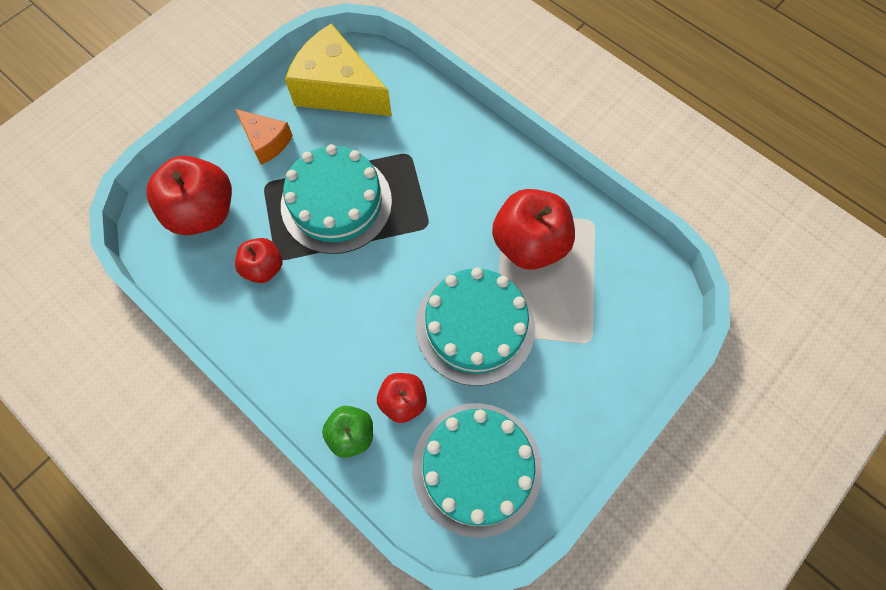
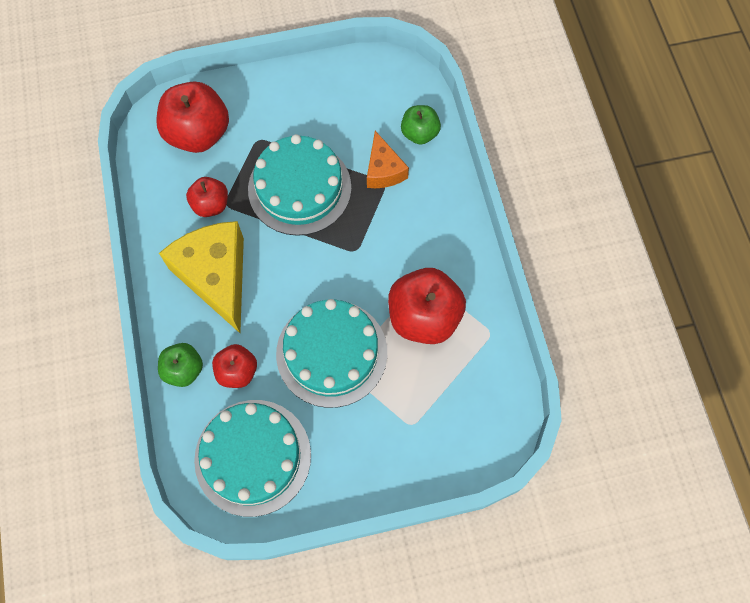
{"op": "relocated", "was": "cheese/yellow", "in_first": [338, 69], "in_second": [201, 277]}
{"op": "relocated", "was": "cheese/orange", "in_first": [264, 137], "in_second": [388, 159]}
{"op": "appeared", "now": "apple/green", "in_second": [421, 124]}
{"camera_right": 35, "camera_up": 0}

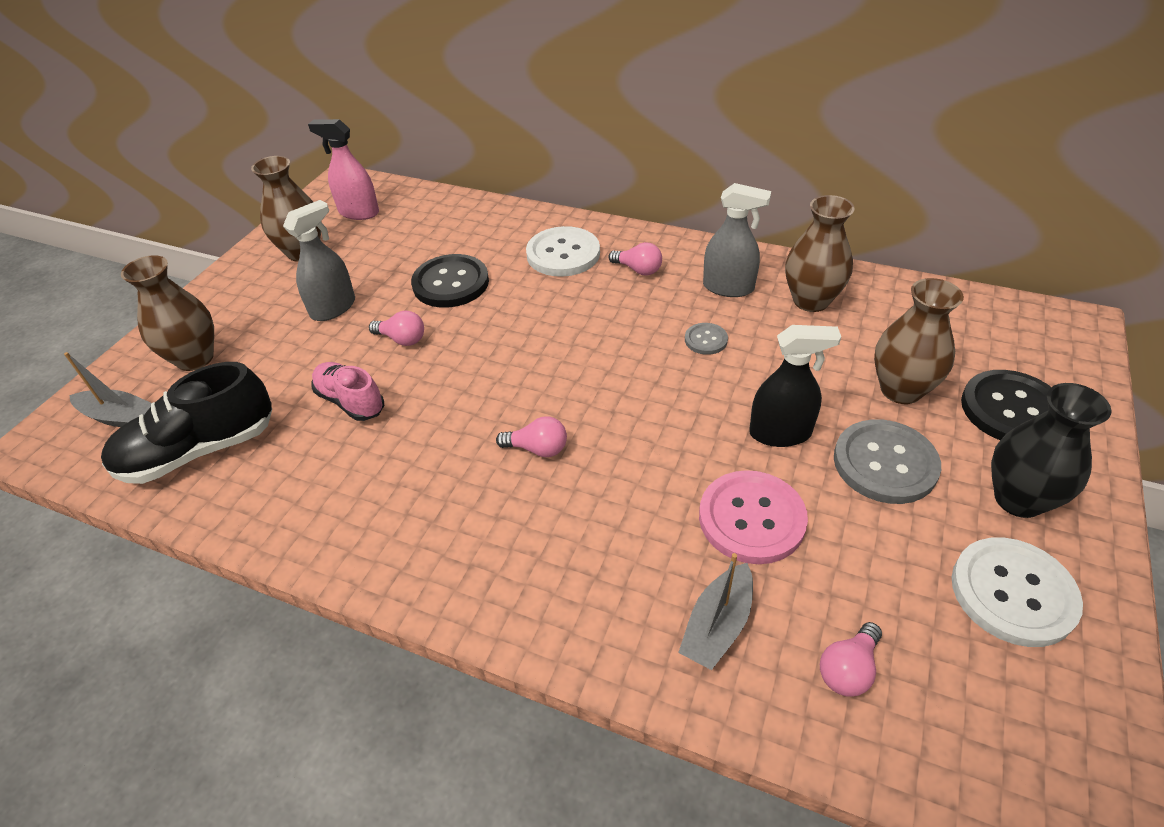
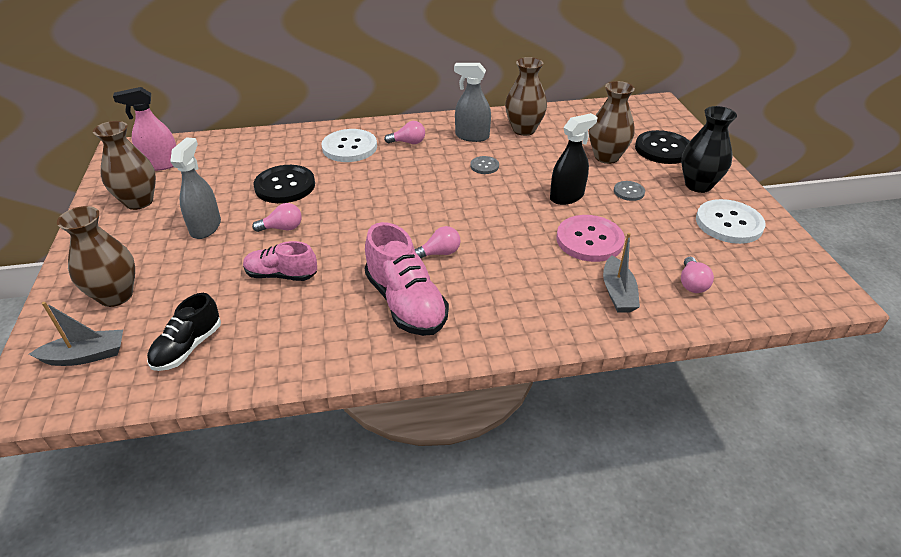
{"op": "size", "was": "shoe/black", "in_first": [186, 423], "in_second": [184, 332], "ratio": 0.63}
{"op": "appeared", "now": "shoe/pink", "in_second": [407, 279]}
{"op": "spun", "was": "spray bottle/grey", "in_first": [737, 240], "in_second": [472, 102], "clockwise": -150}
{"op": "size", "was": "button/grey", "in_first": [887, 461], "in_second": [629, 191], "ratio": 0.5}
{"camera_right": -35, "camera_up": -5}

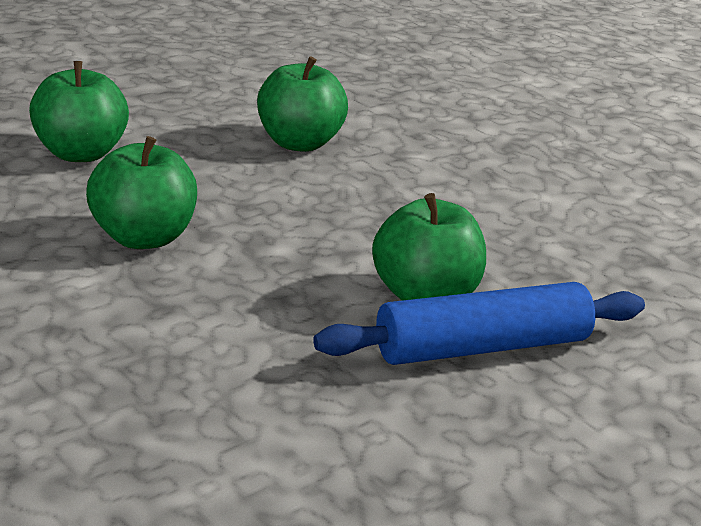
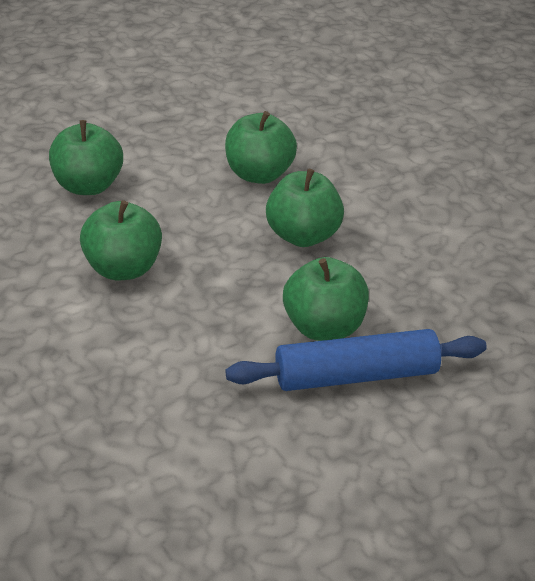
{"op": "appeared", "now": "apple/green", "in_second": [305, 208]}
{"camera_right": 10, "camera_up": 10}

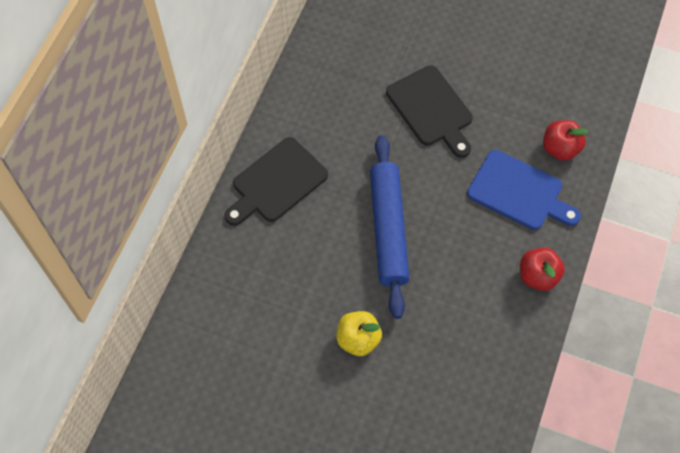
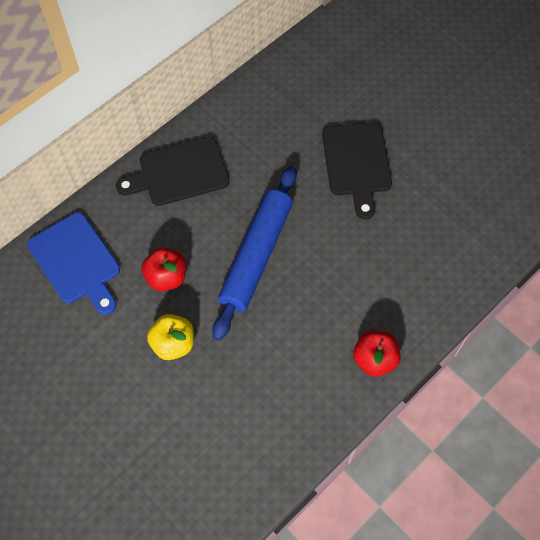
{"op": "relocated", "was": "cutting board/blue", "in_first": [524, 190], "in_second": [73, 263]}
{"op": "relocated", "was": "apple/red", "in_first": [565, 140], "in_second": [163, 269]}
{"camera_right": 25, "camera_up": 0}

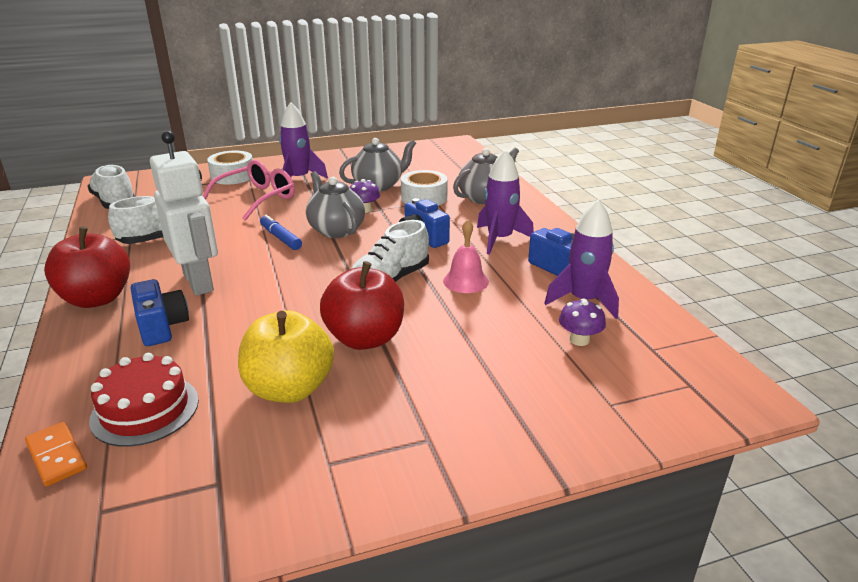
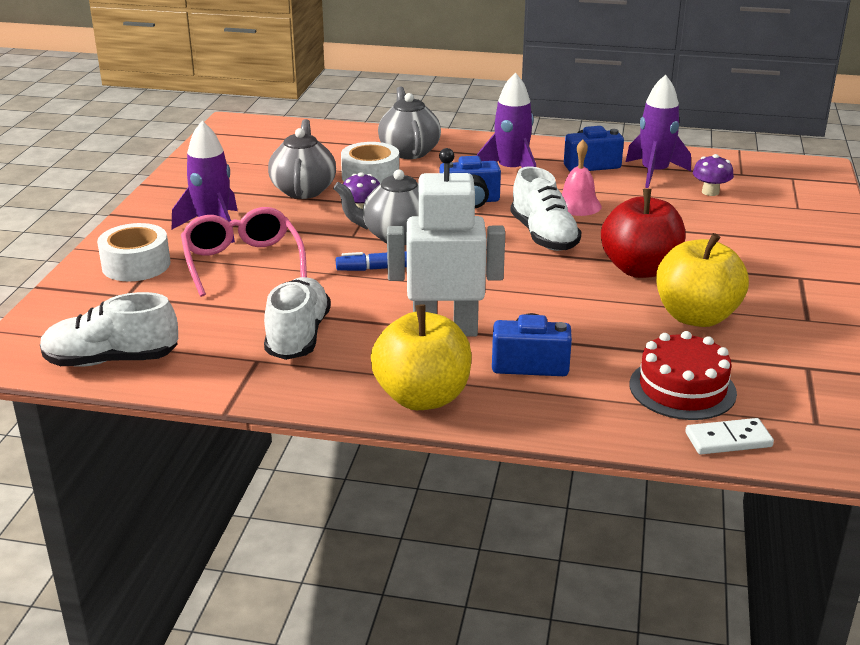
{"op": "colour", "was": "apple/red", "now": "apple/yellow", "in_first": [87, 267], "in_second": [421, 357]}
{"op": "colour", "was": "domino/orange", "now": "domino/white", "in_first": [56, 454], "in_second": [729, 436]}
{"camera_right": -60, "camera_up": 0}

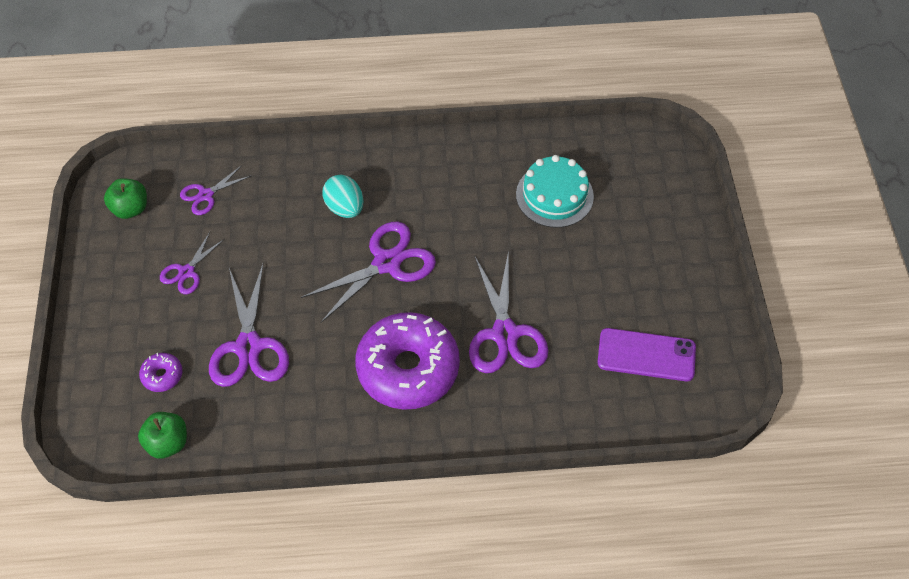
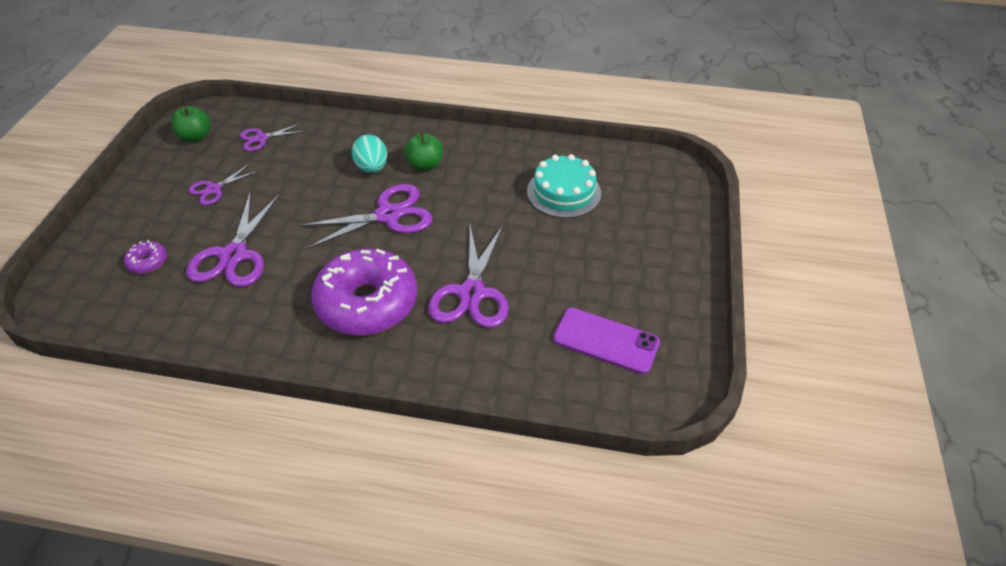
{"op": "relocated", "was": "apple/green", "in_first": [162, 435], "in_second": [424, 151]}
{"camera_right": 15, "camera_up": -10}

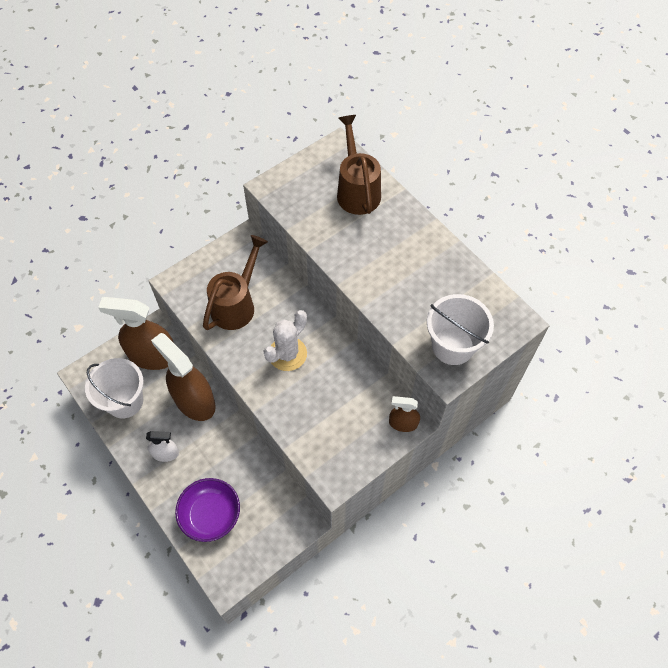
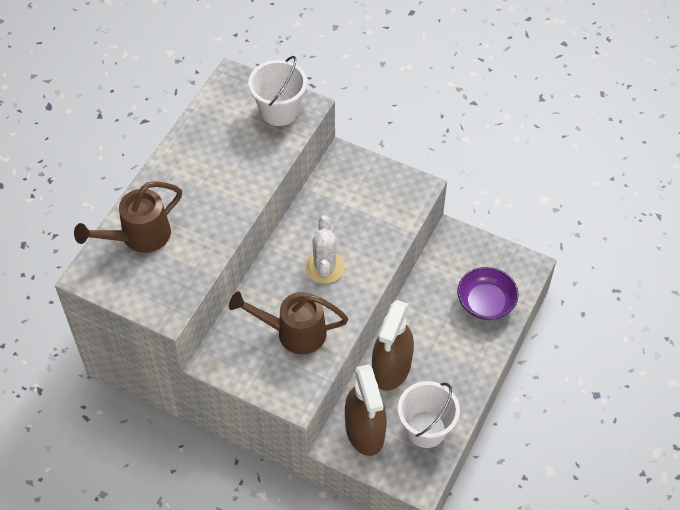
{"op": "spun", "was": "cactus/white", "in_first": [285, 340], "in_second": [325, 249], "clockwise": 75}
{"op": "missing", "was": "spray bottle/white", "in_first": [162, 446]}
{"op": "missing", "was": "spray bottle/brown", "in_first": [404, 414]}
{"camera_right": -115, "camera_up": -5}

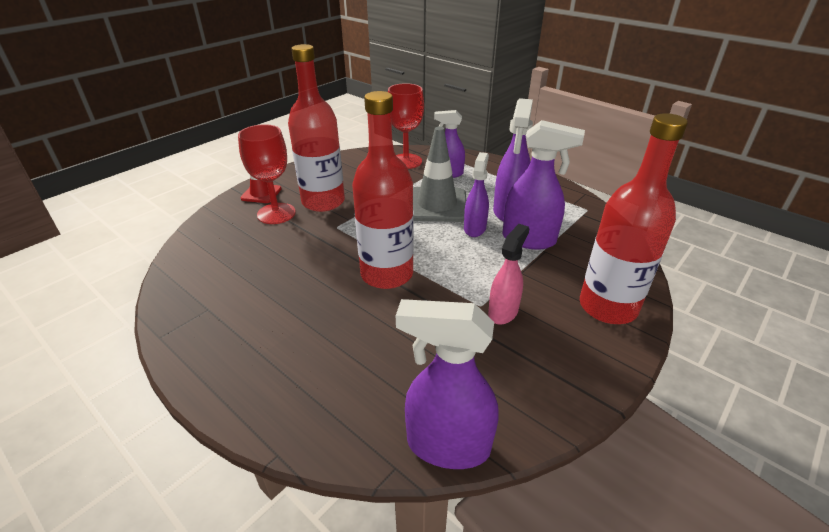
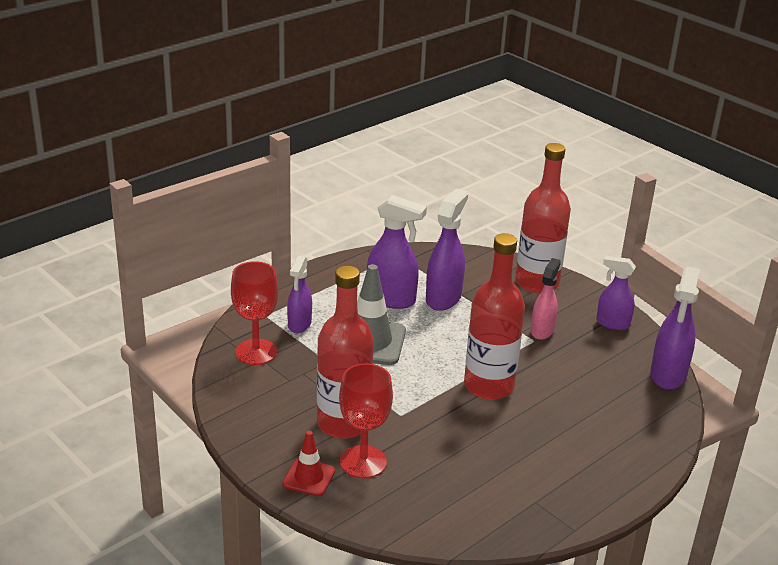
{"op": "spun", "was": "spray bottle/pink", "in_first": [508, 274], "in_second": [546, 299], "clockwise": 75}
{"op": "relocated", "was": "spray bottle/purple", "in_first": [476, 194], "in_second": [616, 293]}
{"camera_right": -85, "camera_up": -5}

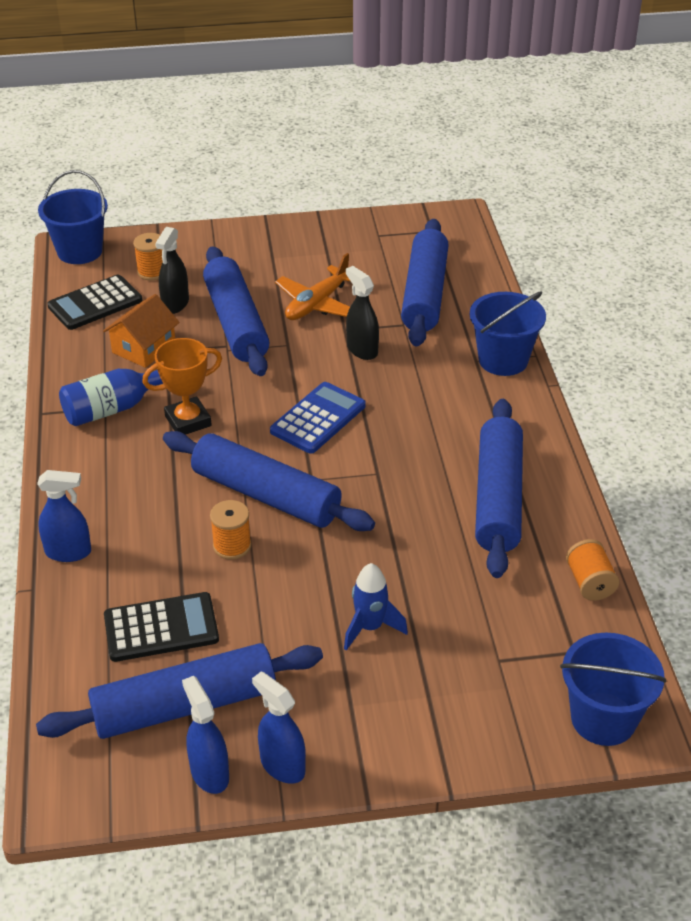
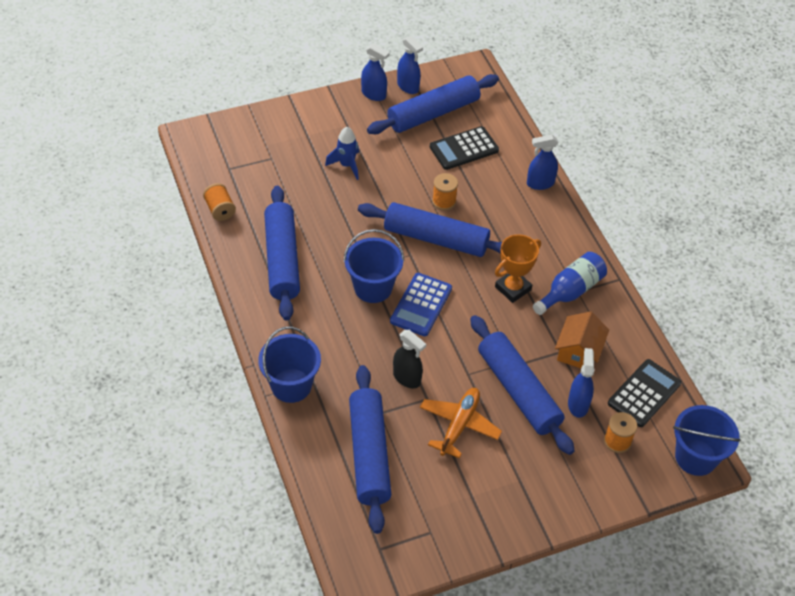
{"op": "relocated", "was": "bucket/blue", "in_first": [613, 689], "in_second": [373, 266]}
{"op": "colour", "was": "spray bottle/black", "now": "spray bottle/blue", "in_first": [172, 270], "in_second": [581, 383]}
{"camera_right": 165, "camera_up": 10}

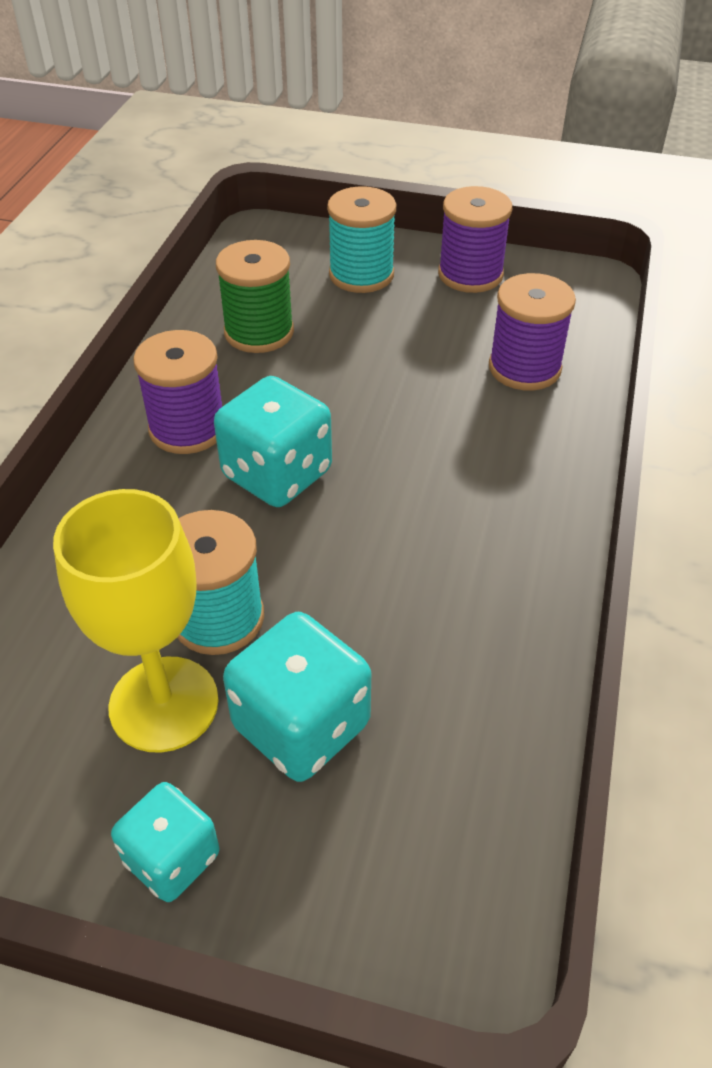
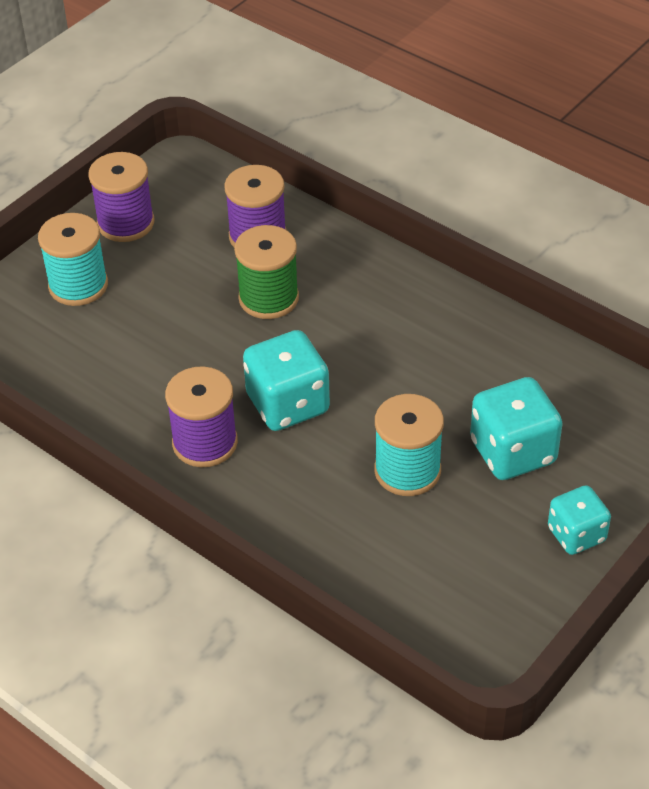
{"op": "relocated", "was": "spool/green", "in_first": [255, 296], "in_second": [266, 272]}
{"op": "missing", "was": "goblet/yellow", "in_first": [136, 621]}
{"camera_right": -65, "camera_up": 0}

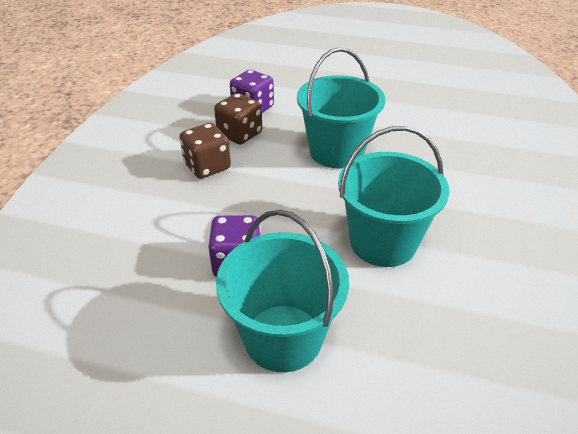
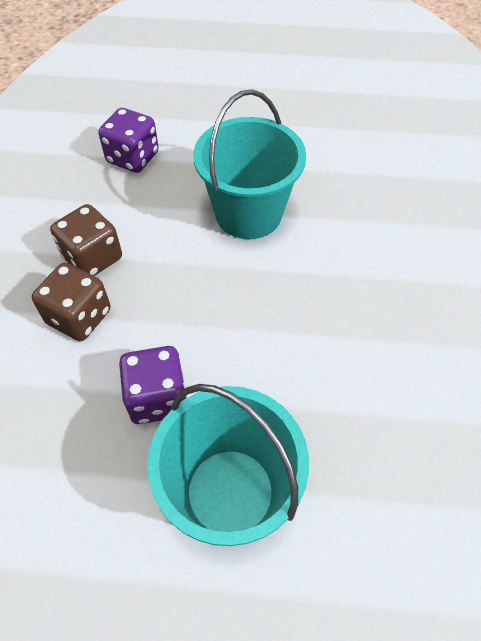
{"op": "relocated", "was": "dice/brown", "in_first": [238, 119], "in_second": [71, 302]}
{"op": "missing", "was": "bucket/turquoise", "in_first": [393, 196]}
{"camera_right": -10, "camera_up": 15}

